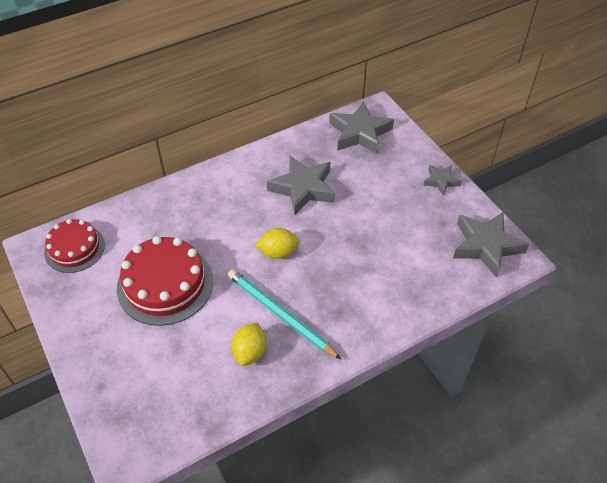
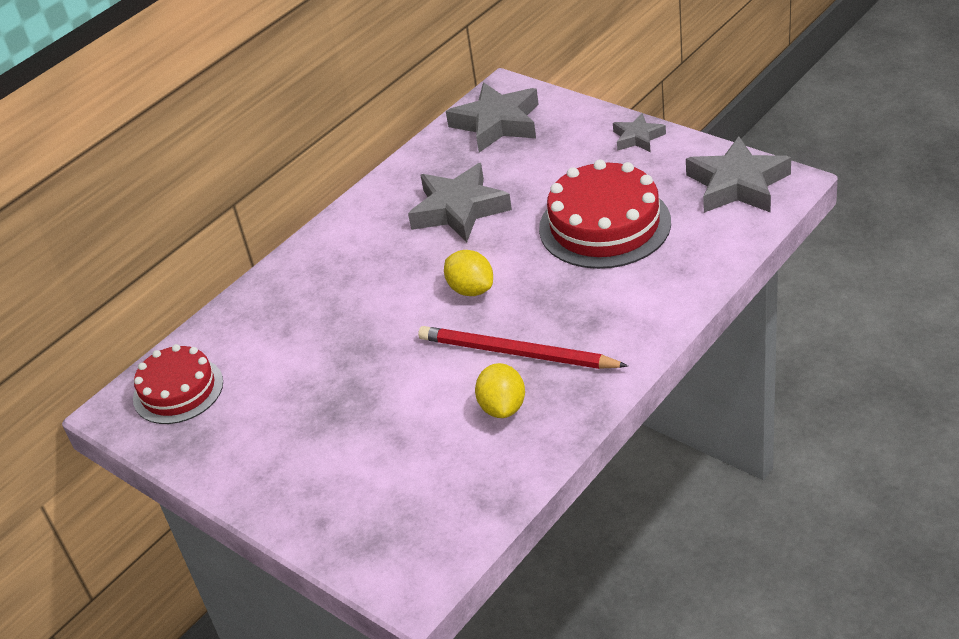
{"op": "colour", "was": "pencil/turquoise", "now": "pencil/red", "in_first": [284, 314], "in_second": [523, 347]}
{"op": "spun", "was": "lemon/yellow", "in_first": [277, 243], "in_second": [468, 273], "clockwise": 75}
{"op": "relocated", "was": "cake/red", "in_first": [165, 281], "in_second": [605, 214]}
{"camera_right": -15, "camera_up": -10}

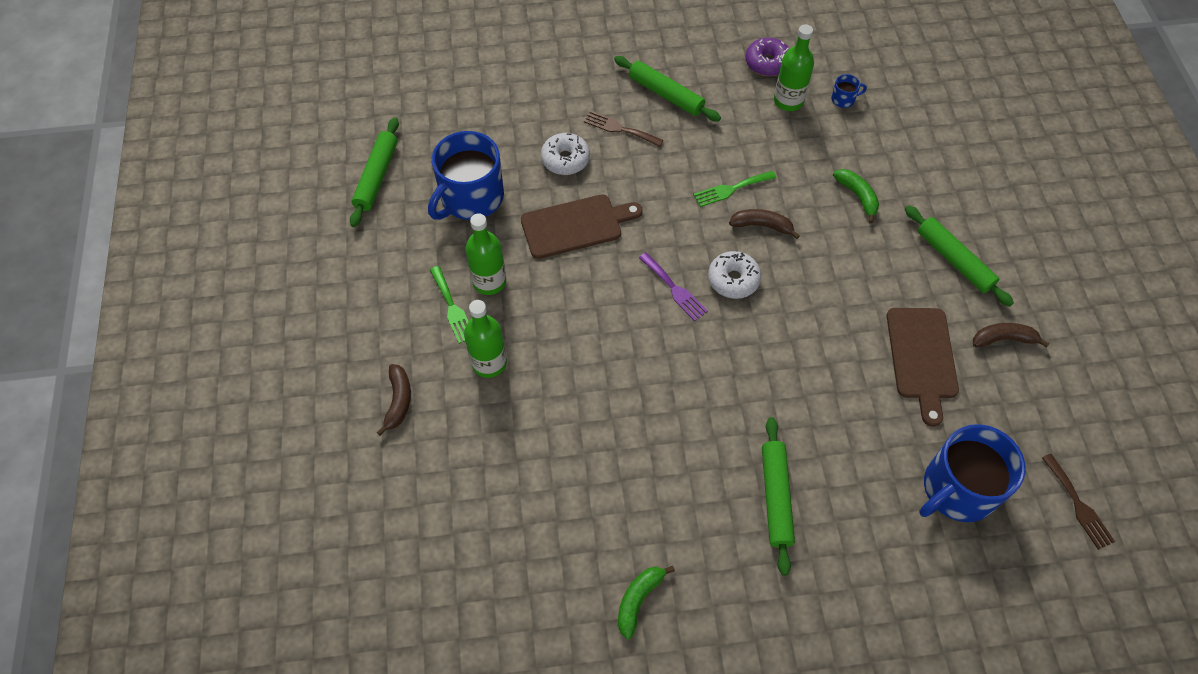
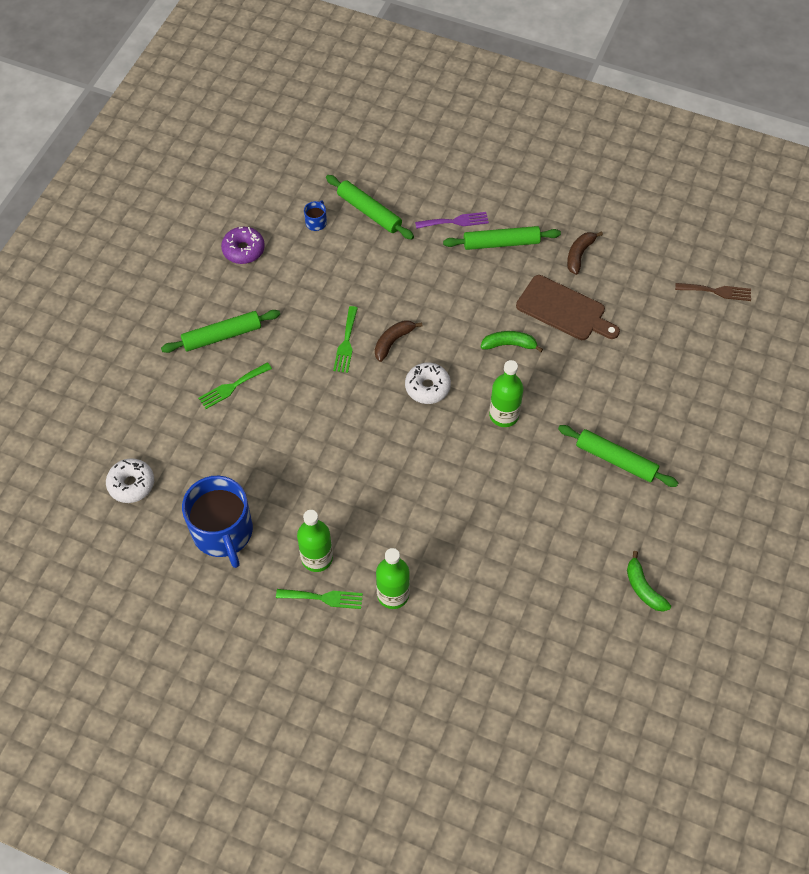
{"op": "relocated", "was": "donut/white", "in_first": [565, 154], "in_second": [130, 480]}
{"op": "colour", "was": "fork/brown", "now": "fork/green", "in_first": [624, 128], "in_second": [235, 385]}
{"op": "relocated", "was": "rolling pin/green", "in_first": [374, 172], "in_second": [370, 207]}
{"op": "relocated", "was": "fork/purple", "in_first": [673, 286], "in_second": [452, 220]}
{"op": "relocated", "was": "banana/green", "in_first": [856, 196], "in_second": [512, 341]}
{"op": "relocated", "was": "bottle/green", "in_first": [794, 67], "in_second": [506, 393]}
{"op": "missing", "was": "banana/brown", "in_first": [394, 400]}
{"op": "missing", "was": "cutting board/brown", "in_first": [582, 226]}
{"op": "missing", "was": "mug/blue", "in_first": [972, 473]}
{"camera_right": -60, "camera_up": 0}

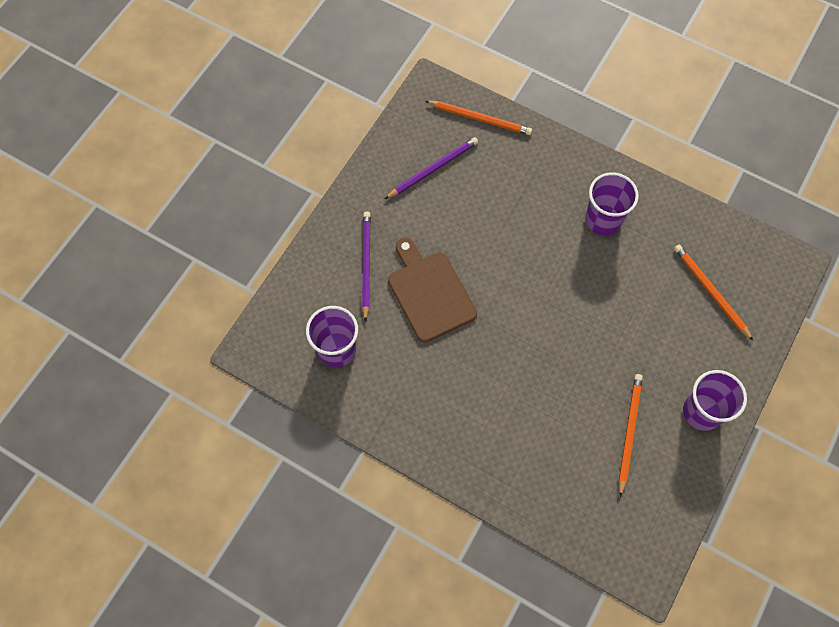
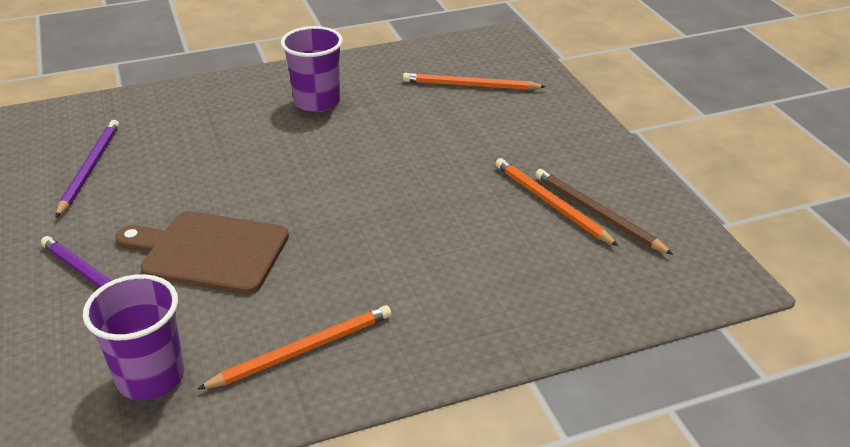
{"op": "relocated", "was": "pencil/orange", "in_first": [478, 118], "in_second": [294, 347]}
{"op": "appeared", "now": "pencil/brown", "in_second": [604, 212]}
{"op": "missing", "was": "cup/purple", "in_first": [715, 400]}
{"camera_right": -50, "camera_up": -30}

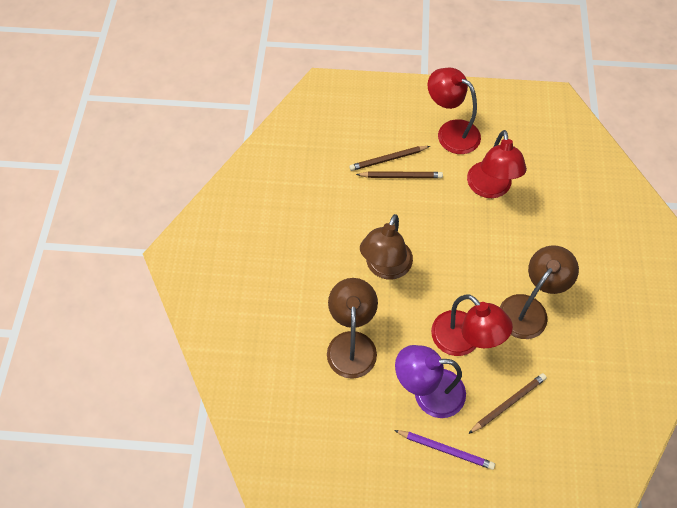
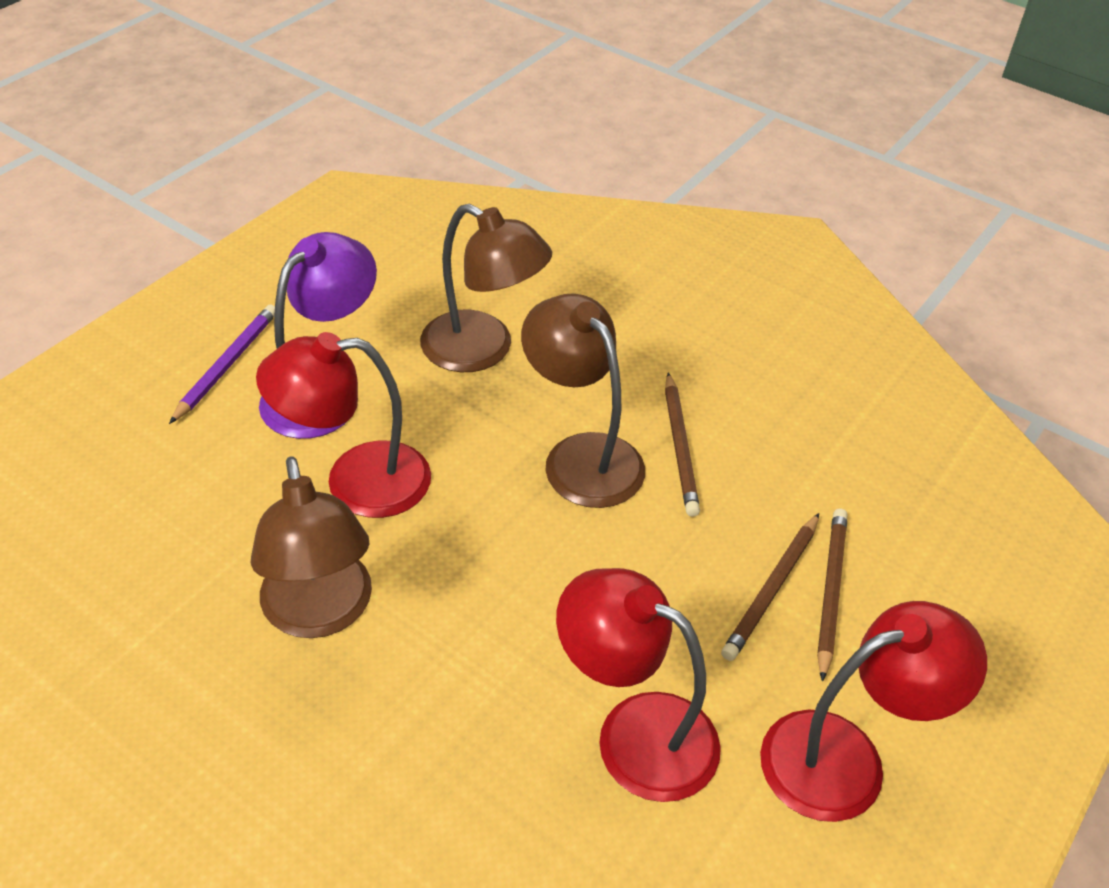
{"op": "spun", "was": "pencil/purple", "in_first": [444, 450], "in_second": [222, 364], "clockwise": 150}
{"op": "relocated", "was": "pencil/brown", "in_first": [507, 403], "in_second": [682, 445]}
{"camera_right": 120, "camera_up": -15}

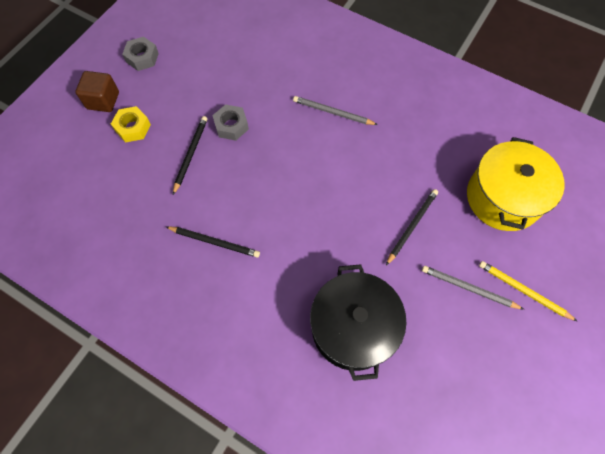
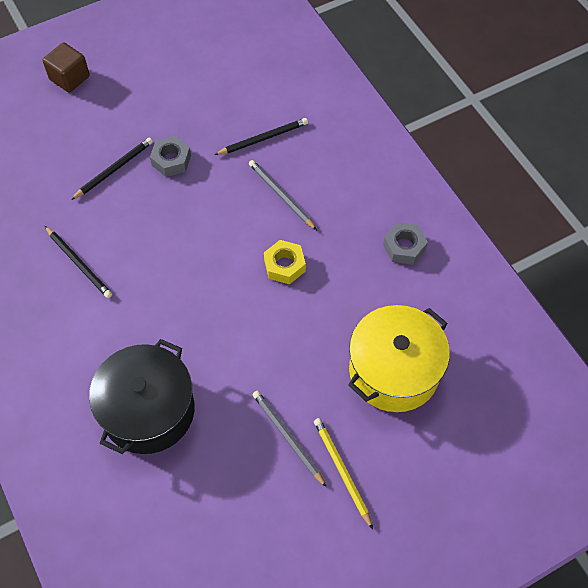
{"op": "relocated", "was": "pencil/black", "in_first": [412, 227], "in_second": [261, 136]}
{"op": "relocated", "was": "nut/yellow", "in_first": [131, 124], "in_second": [285, 262]}
{"op": "relocated", "was": "nut/grey", "in_first": [140, 54], "in_second": [405, 243]}
{"camera_right": 30, "camera_up": -5}

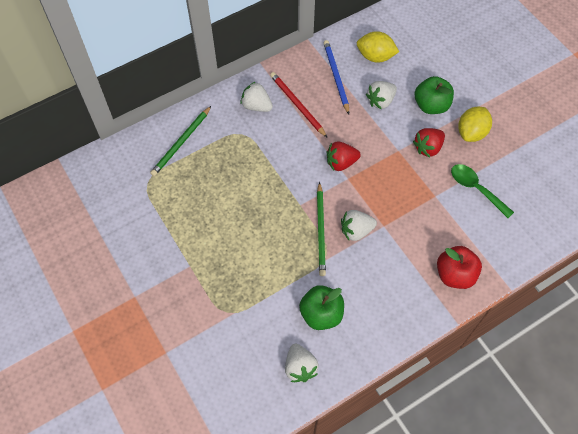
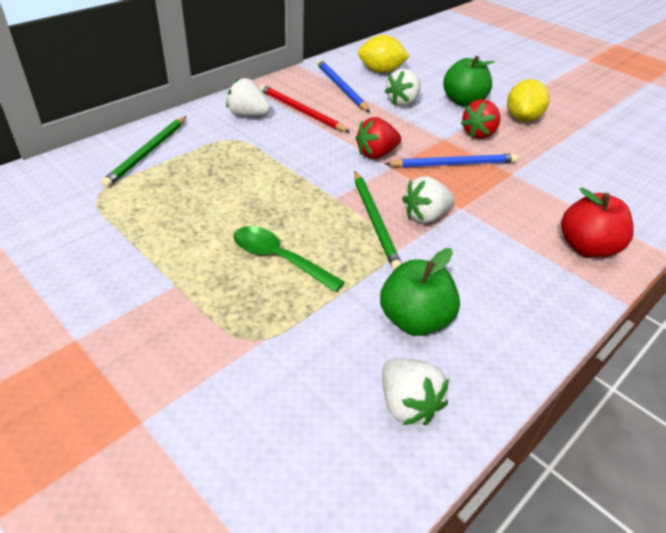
{"op": "relocated", "was": "spoon/green", "in_first": [482, 191], "in_second": [289, 259]}
{"op": "appeared", "now": "pencil/blue", "in_second": [451, 161]}
{"camera_right": -15, "camera_up": -20}

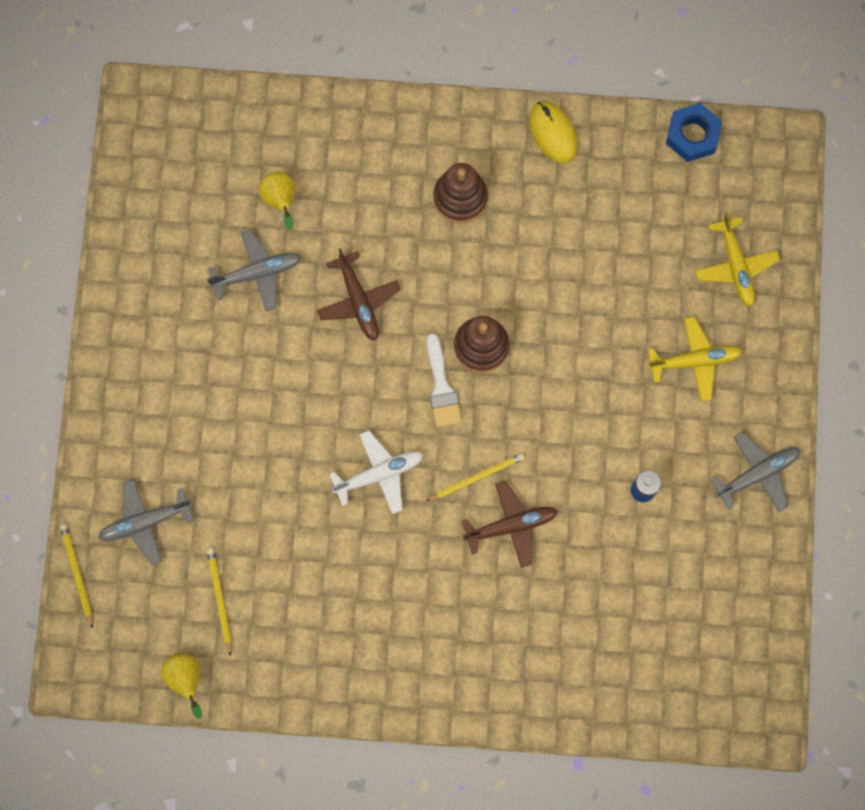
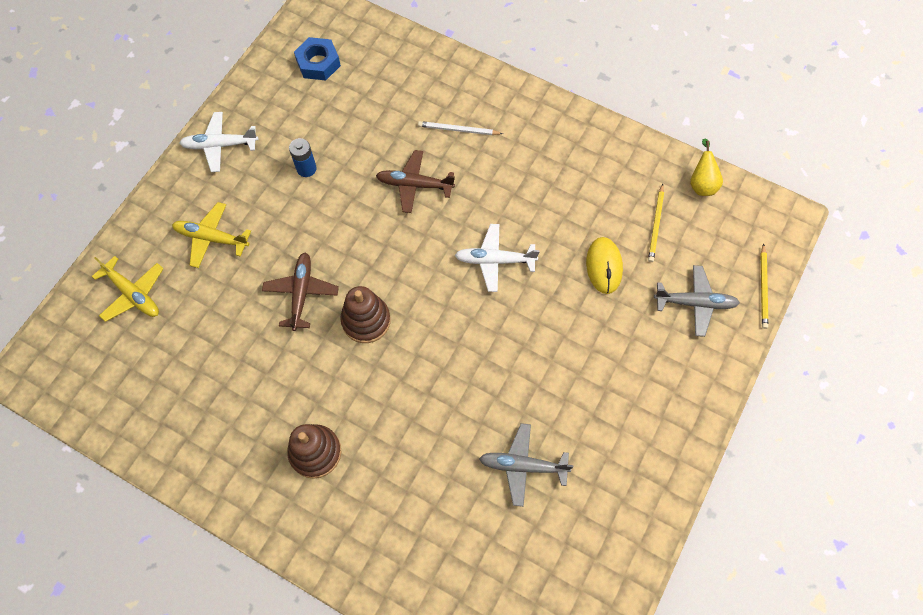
{"op": "spun", "was": "plane/yellow", "in_first": [737, 259], "in_second": [127, 289], "clockwise": 120}
{"op": "colour", "was": "plane/grey", "now": "plane/white", "in_first": [755, 472], "in_second": [219, 142]}
{"op": "relocated", "was": "plane/brown", "in_first": [359, 294], "in_second": [300, 291]}
{"op": "relocated", "was": "nut/blue", "in_first": [694, 132], "in_second": [317, 58]}
{"op": "appeared", "now": "pencil/white", "in_second": [460, 128]}
{"op": "relocated", "was": "mouse/yellow", "in_first": [553, 132], "in_second": [604, 265]}
{"op": "missing", "was": "pear/yellow", "in_first": [277, 201]}
{"op": "missing", "was": "pencil/yellow", "in_first": [475, 477]}
{"op": "missing", "was": "brush/white", "in_first": [444, 380]}
{"camera_right": -155, "camera_up": -10}

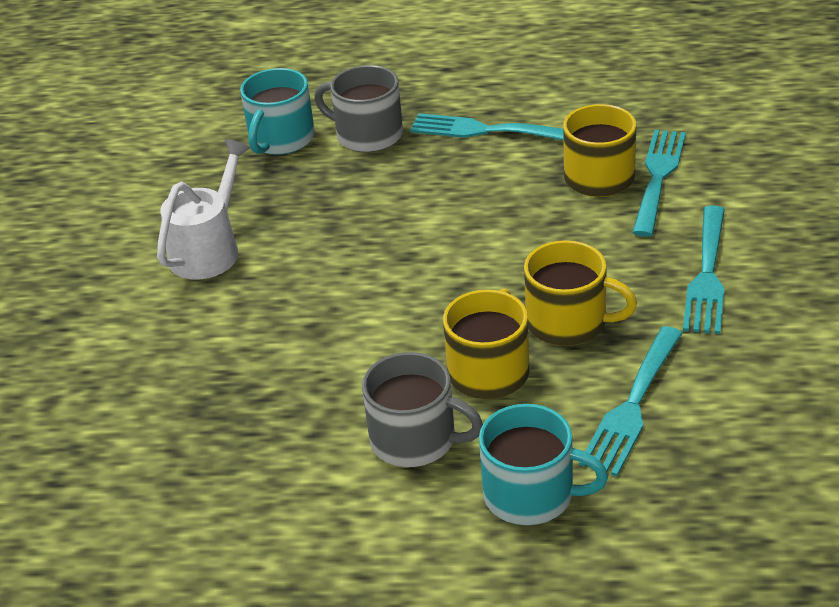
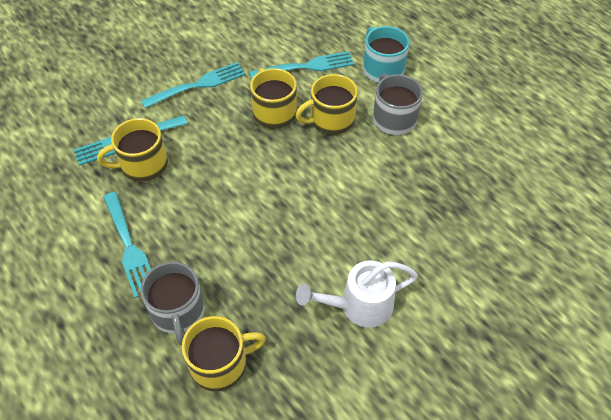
{"op": "colour", "was": "mug/turquoise", "now": "mug/yellow", "in_first": [277, 111], "in_second": [224, 353]}
{"camera_right": -135, "camera_up": 15}

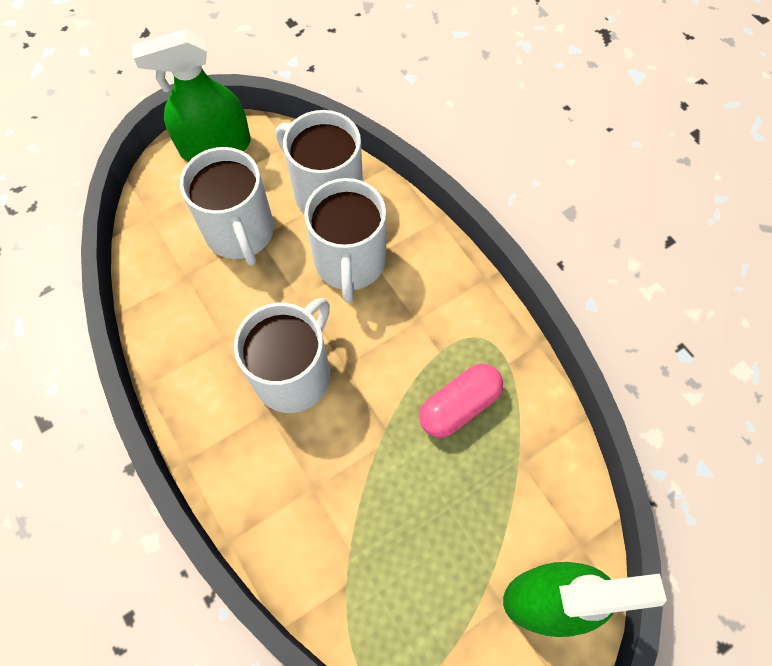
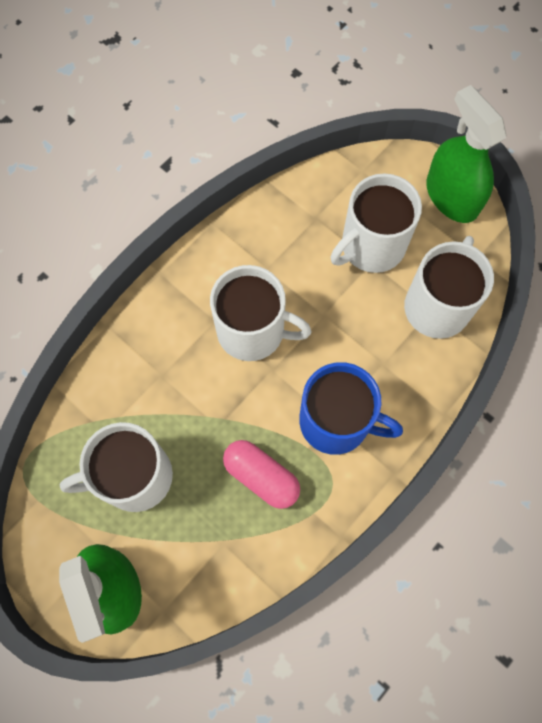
{"op": "relocated", "was": "mug/white", "in_first": [345, 240], "in_second": [116, 467]}
{"op": "appeared", "now": "mug/blue", "in_second": [351, 408]}
{"camera_right": 75, "camera_up": 5}

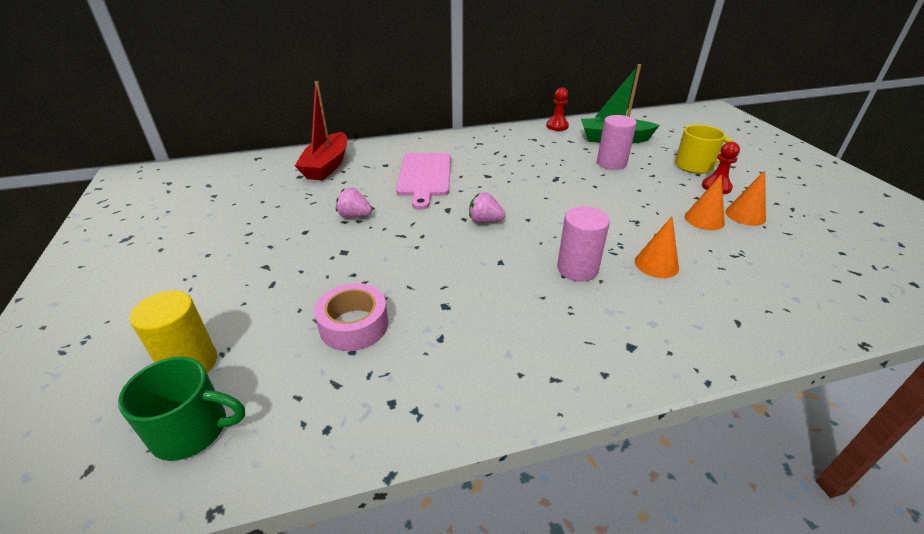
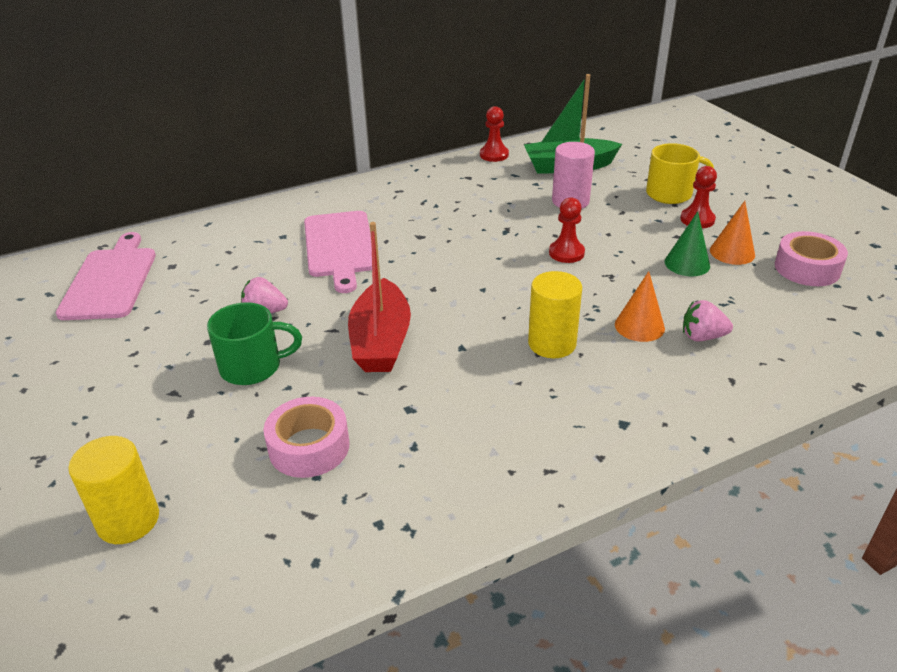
{"op": "appeared", "now": "cutting board/pink", "in_second": [106, 276]}
{"op": "relocated", "was": "mug/green", "in_first": [181, 409], "in_second": [254, 343]}
{"op": "relocated", "was": "boat/red", "in_first": [321, 131], "in_second": [379, 297]}
{"op": "colour", "was": "cylinder/pink", "now": "cylinder/yellow", "in_first": [583, 244], "in_second": [555, 314]}
{"op": "appeared", "now": "pawn/red", "in_second": [567, 230]}
{"op": "colour", "was": "cone/orange", "now": "cone/green", "in_first": [705, 202], "in_second": [687, 243]}
{"op": "relocated", "was": "strawberry/pink", "in_first": [487, 207], "in_second": [708, 320]}
{"op": "appeared", "now": "tape/pink", "in_second": [811, 258]}
{"camera_right": -10, "camera_up": 0}

